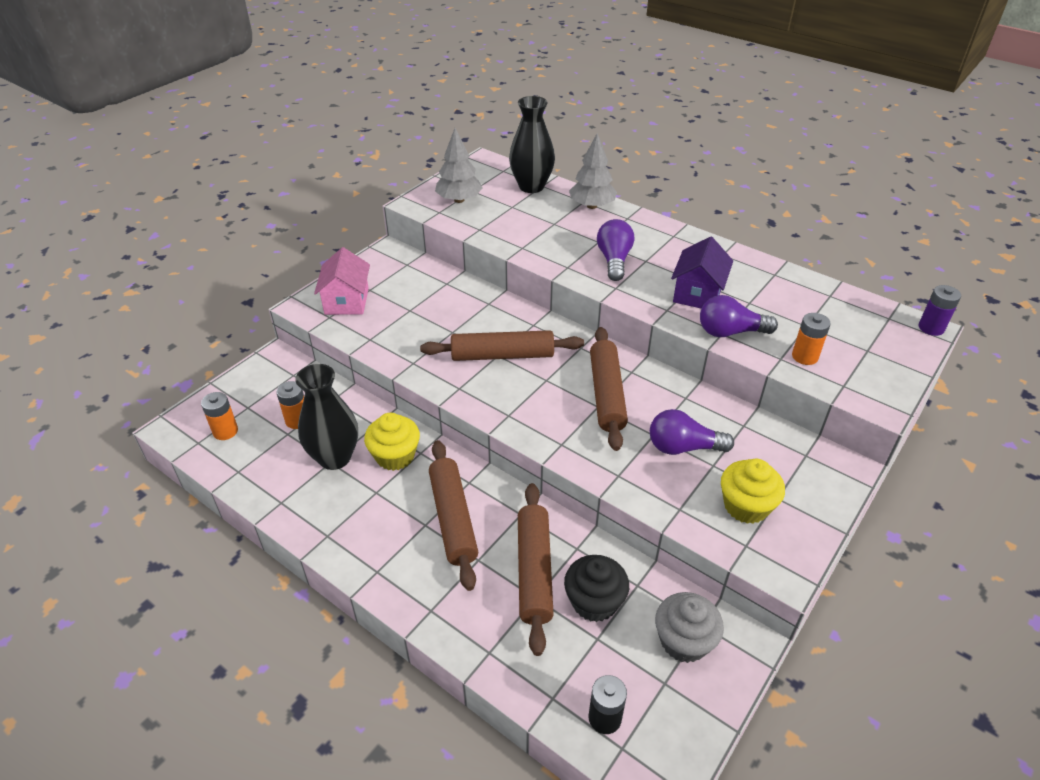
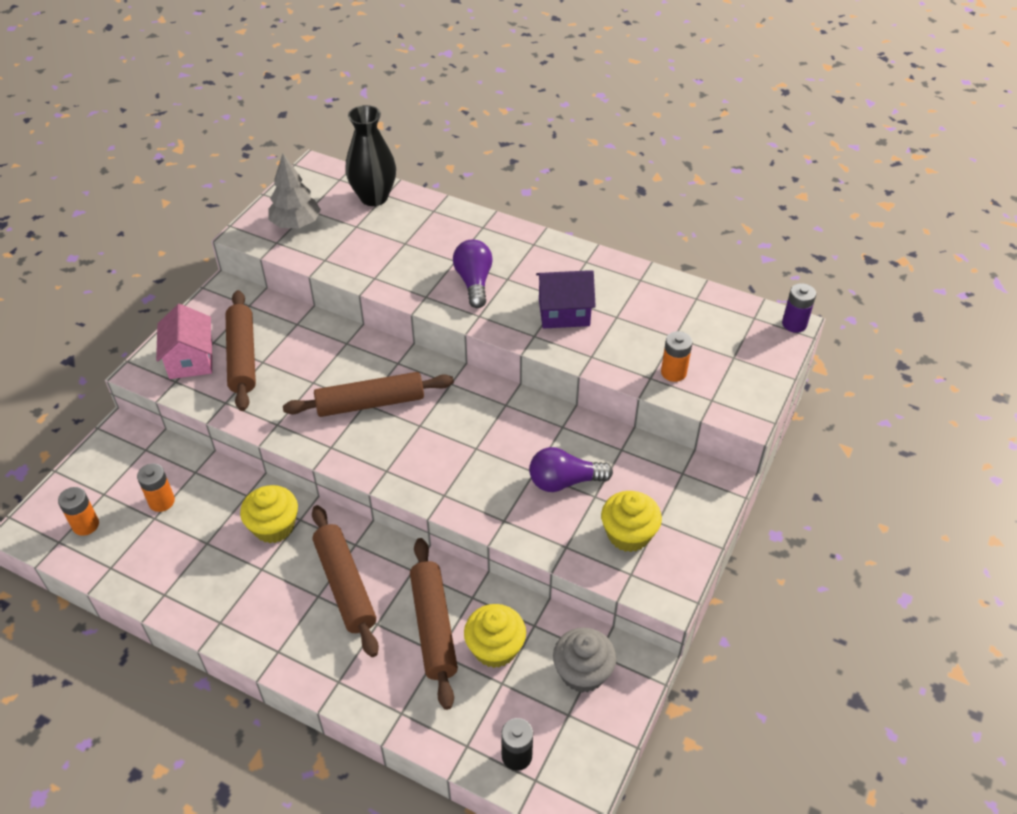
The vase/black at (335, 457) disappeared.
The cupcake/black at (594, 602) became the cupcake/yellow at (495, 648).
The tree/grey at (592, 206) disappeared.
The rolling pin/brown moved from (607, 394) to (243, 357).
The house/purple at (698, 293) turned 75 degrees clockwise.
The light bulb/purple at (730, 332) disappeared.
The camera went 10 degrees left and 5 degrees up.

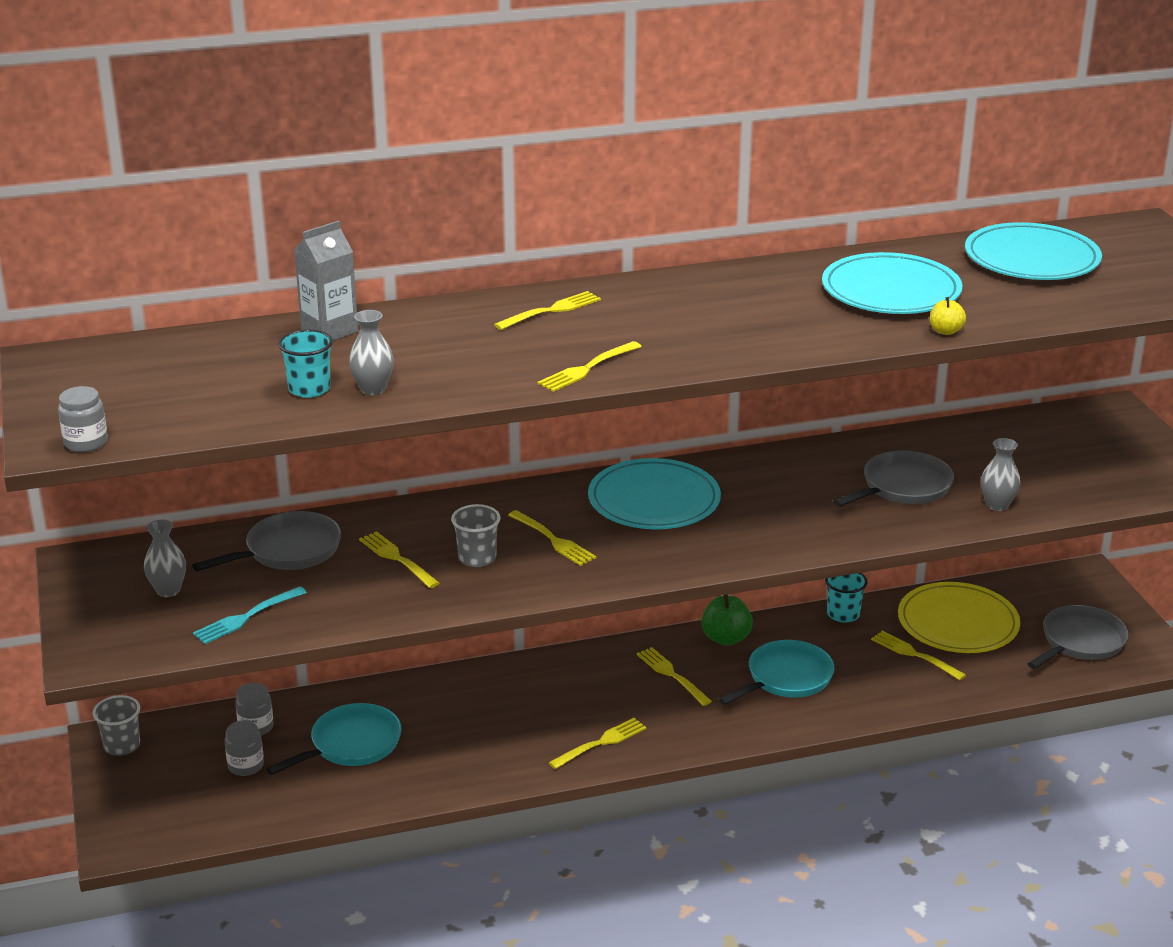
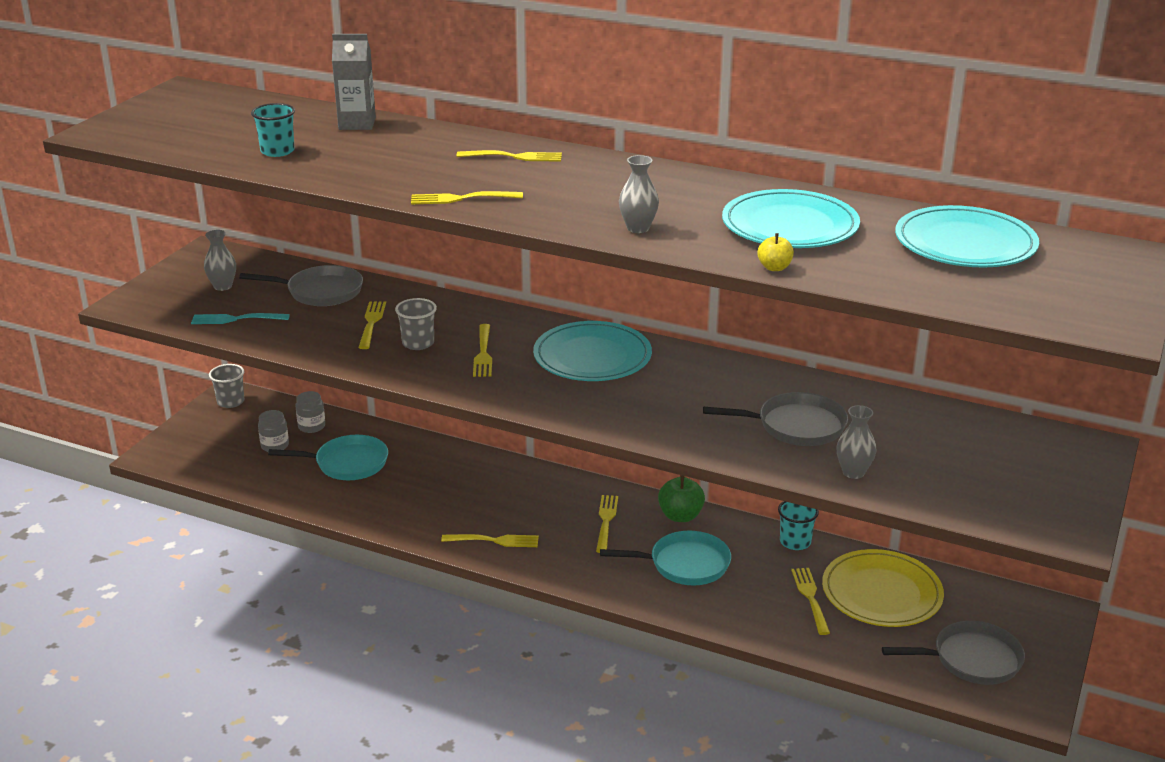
The jar/grey at (86, 443) disappeared.
The vase/grey moved from (373, 389) to (638, 228).
The camera went 40 degrees right and 0 degrees up.

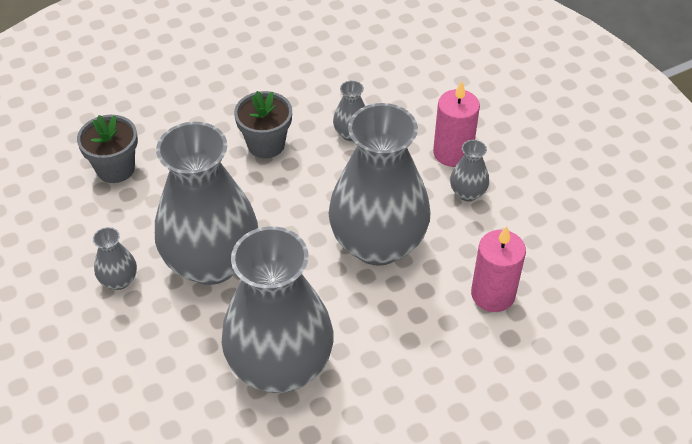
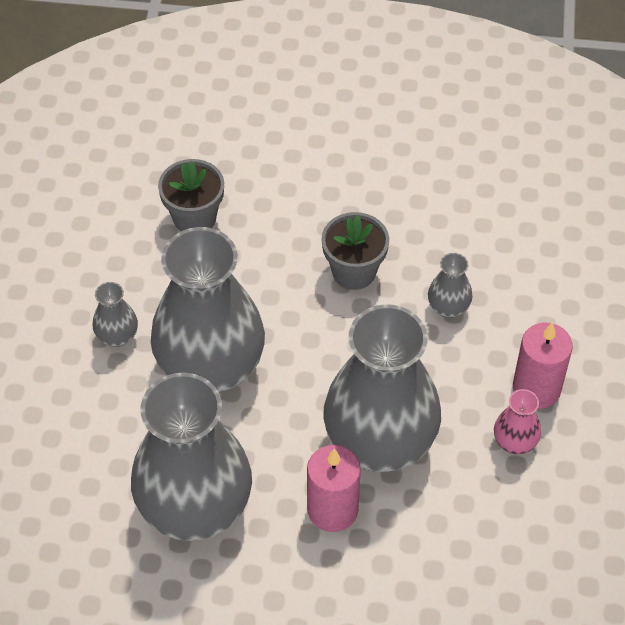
The vase/grey at (467, 193) became the vase/pink at (514, 442).
The candle/pink moved from (493, 294) to (332, 509).
The camera went 35 degrees right and 5 degrees up.

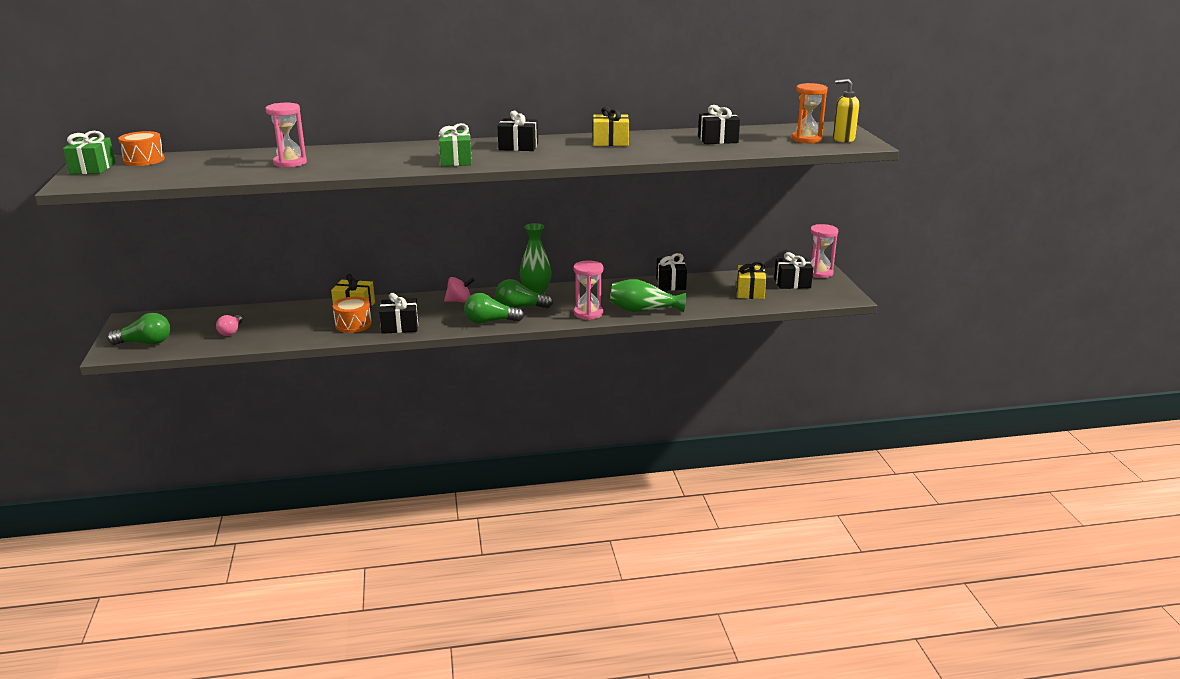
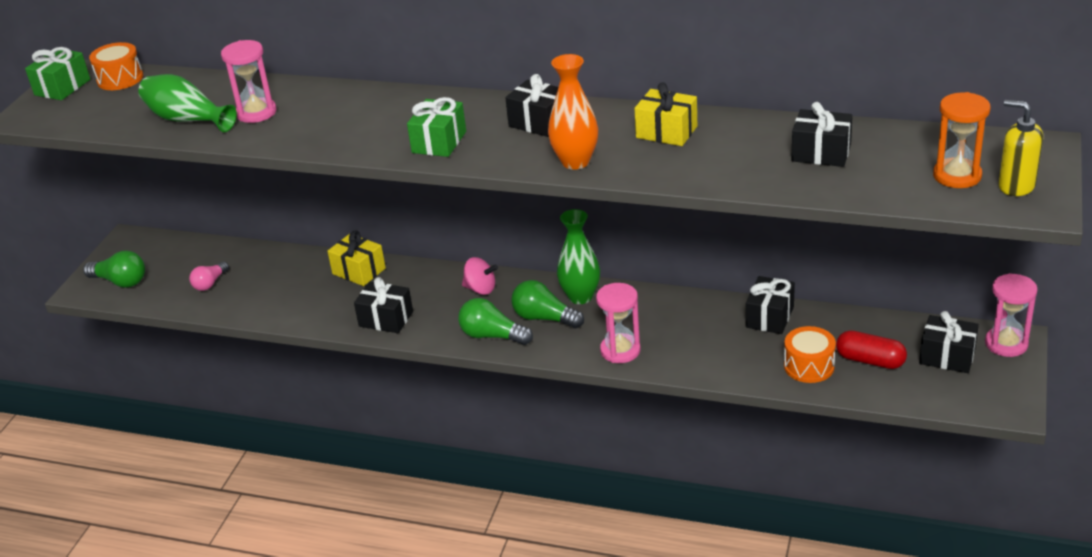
The drum/orange moved from (353, 324) to (809, 366).
The vase/green moved from (643, 310) to (187, 119).
The gift/yellow at (750, 292) was replaced by the capsule/red at (870, 360).
The vase/orange at (575, 162) appeared.
The camera went 30 degrees right and 10 degrees up.

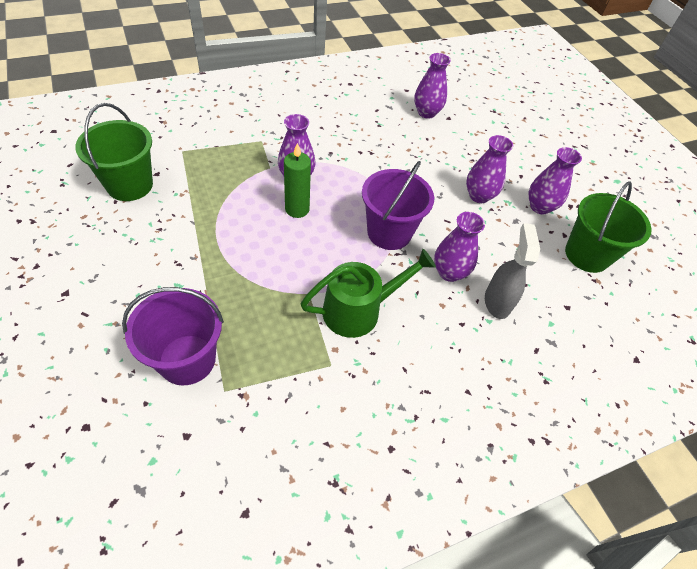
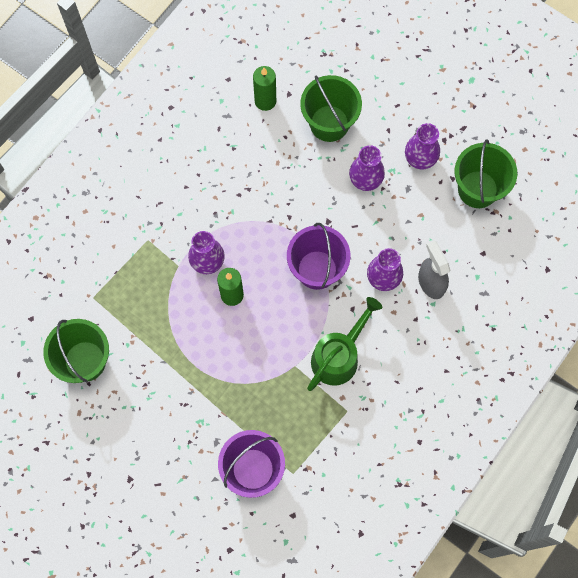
The vase/purple at (426, 113) was replaced by the candle/green at (265, 101).
The bucket/green at (329, 123) appeared.
The camera went 25 degrees left and 20 degrees up.

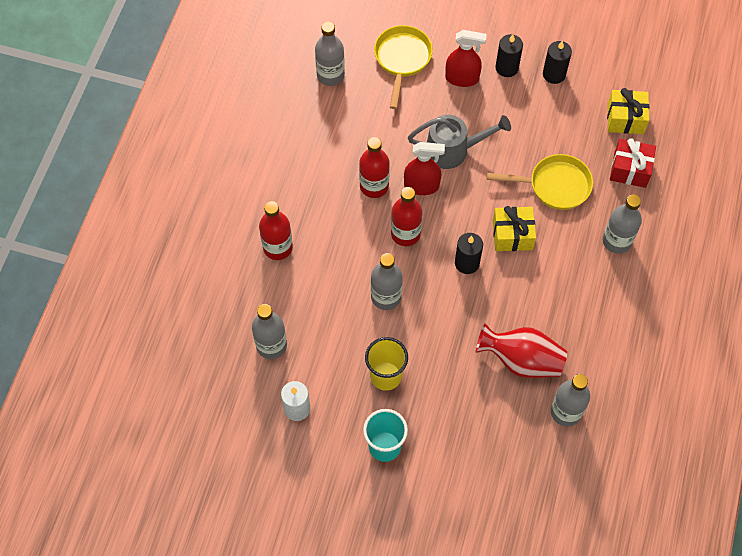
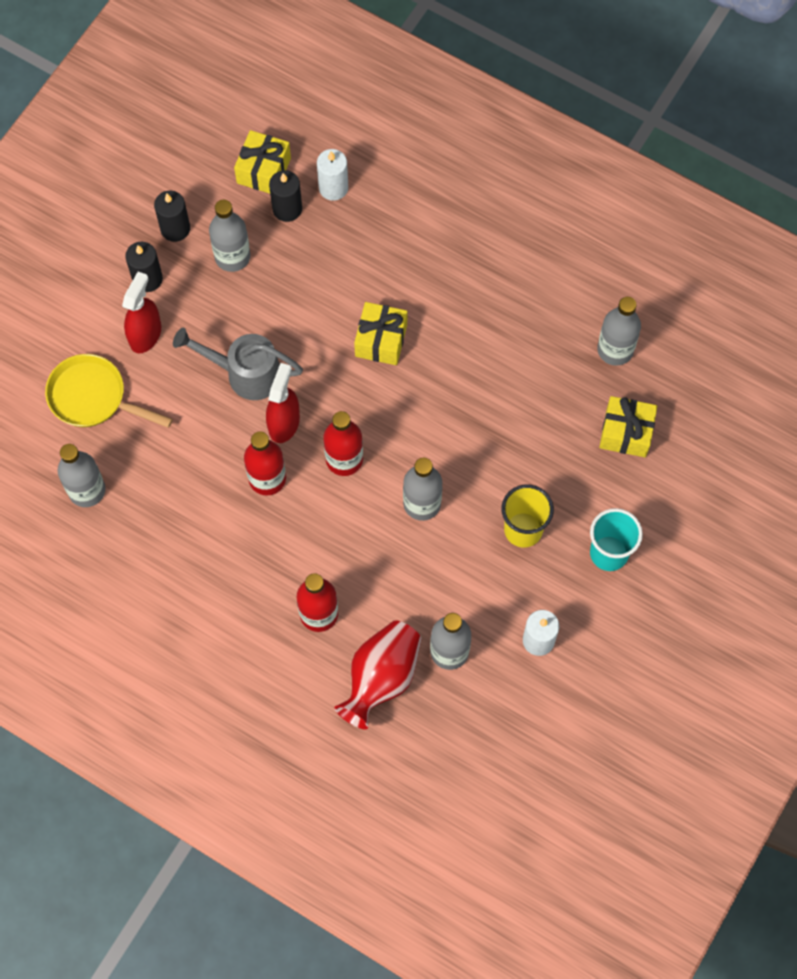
The watering can/grey at (453, 150) turned 90 degrees counterclockwise.
The candle/black moved from (467, 263) to (287, 209).
The vase/red moved from (521, 360) to (381, 678).
The pan/yellow at (554, 185) disappeared.
The bottle/grey moved from (617, 241) to (232, 256).
The gift/red at (630, 169) was replaced by the candle/white at (333, 188).
The gift/yellow at (626, 433) appeared.
The camera went 75 degrees left and 5 degrees up.

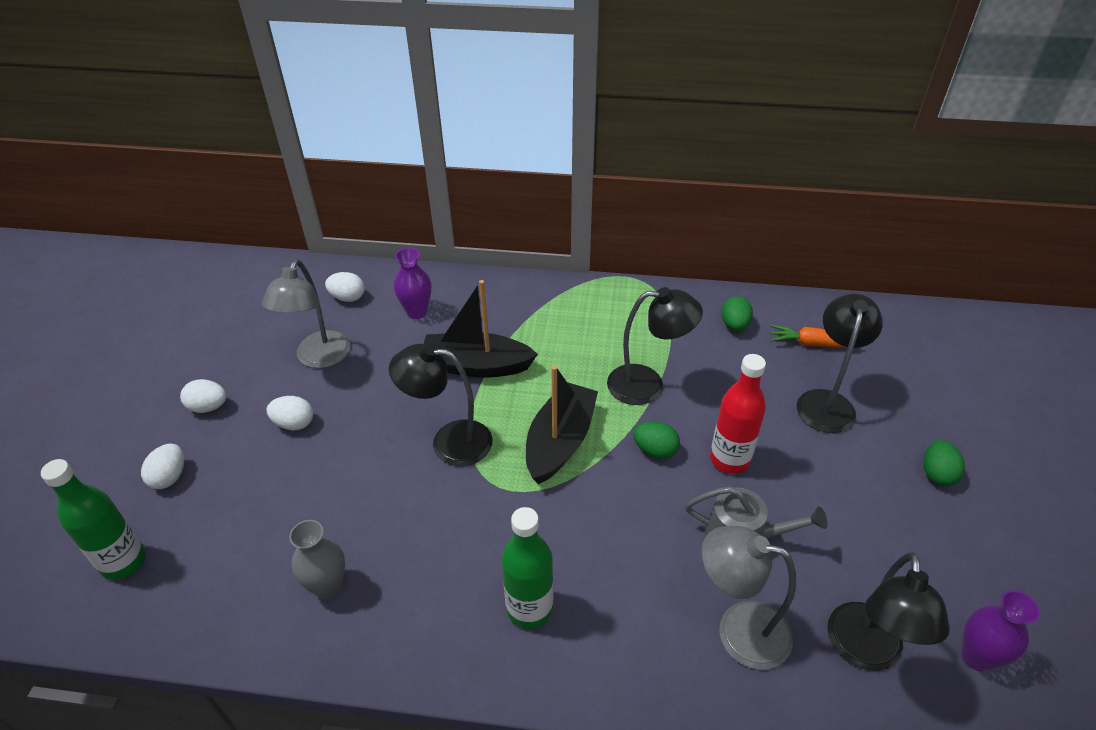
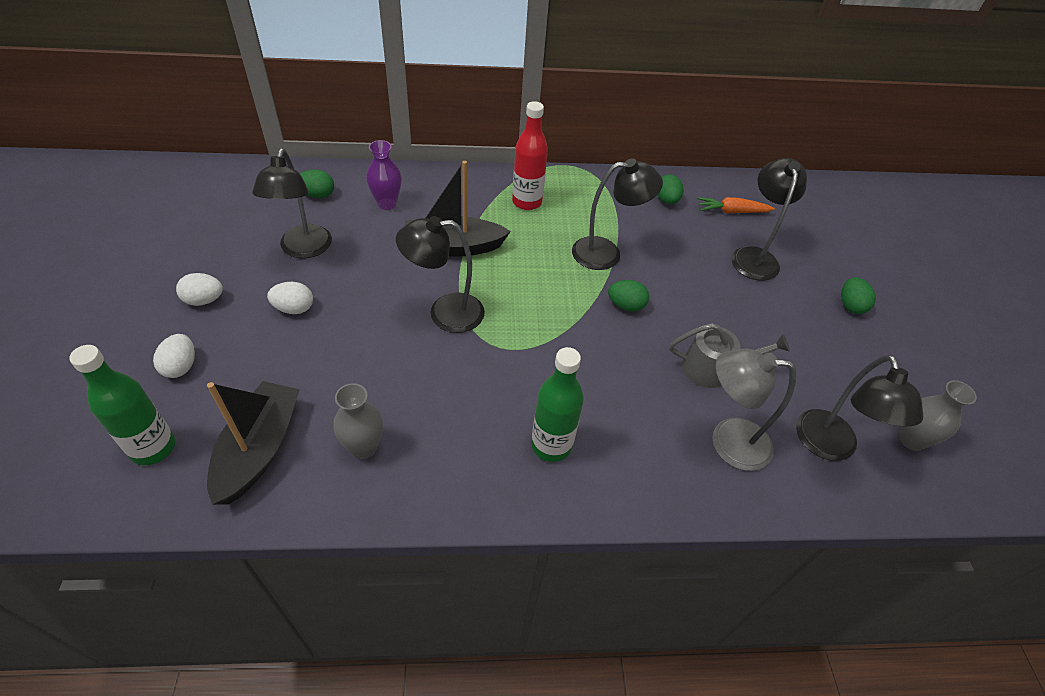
The lamp/grey at (319, 358) became the lamp/black at (303, 249).
The egg/white at (348, 298) became the egg/green at (318, 195).
The boat/black moved from (560, 442) to (259, 449).
The bottle/red moved from (729, 459) to (527, 202).
The vase/purple at (976, 657) became the vase/grey at (911, 440).
The camera went 15 degrees left and 5 degrees up.

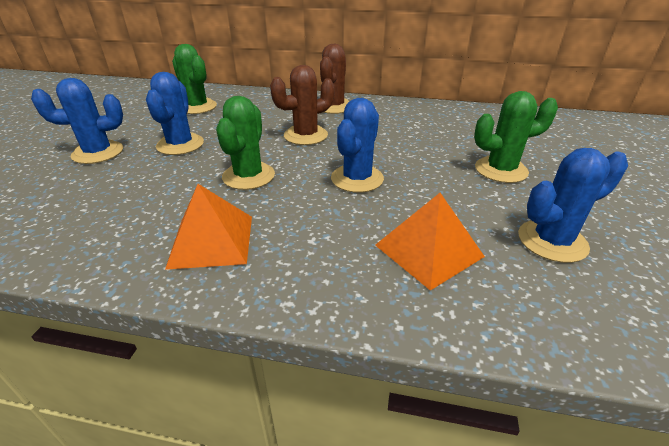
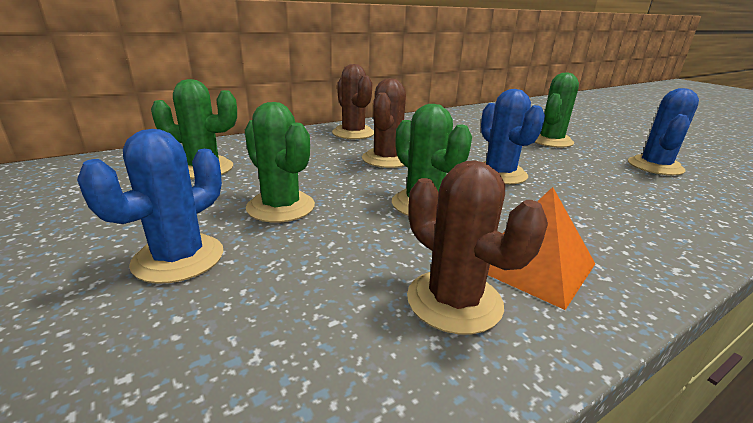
The cactus/blue at (180, 144) became the cactus/green at (281, 207).
The pyramid/orange at (428, 250) disappeared.
The cactus/brown at (454, 301) appeared.
The camera went 45 degrees left and 10 degrees down.

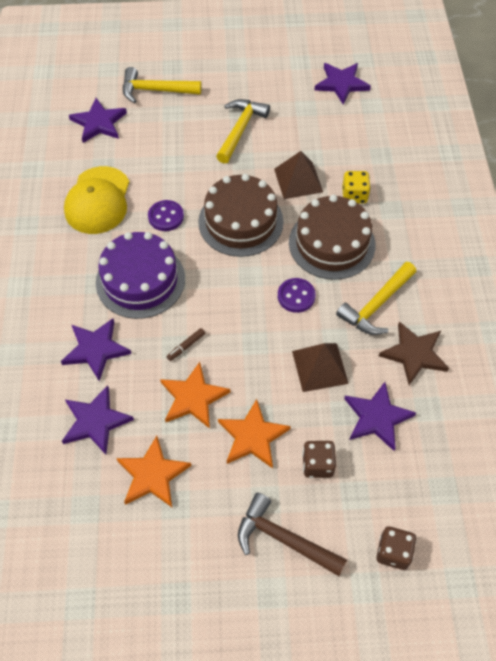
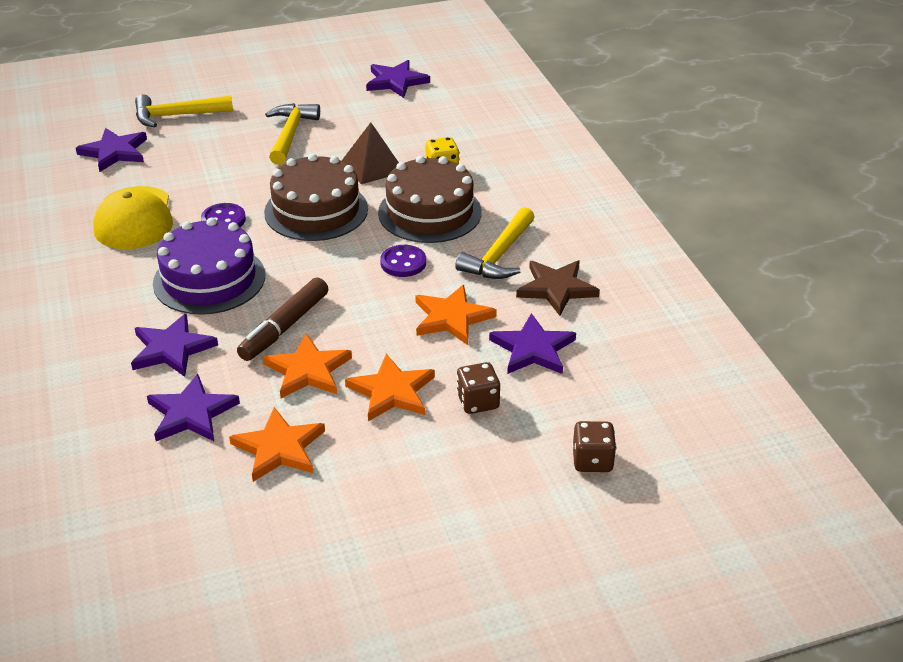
The marker/brown at (186, 346) changed to 2.20 times the size.
The hammer/brown at (284, 539) disappeared.
The pyramid/brown at (320, 367) was replaced by the star/orange at (451, 318).
The camera went 15 degrees left and 20 degrees down.

